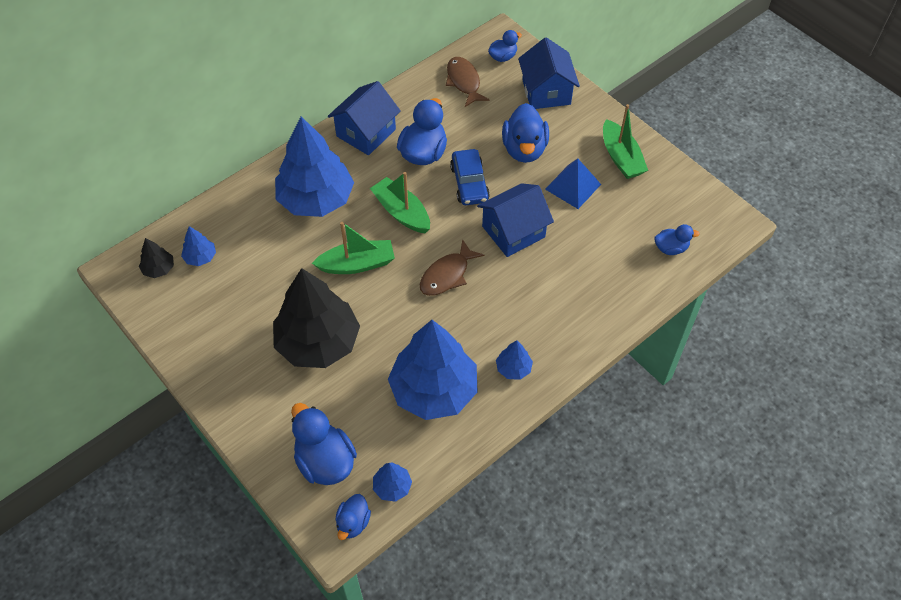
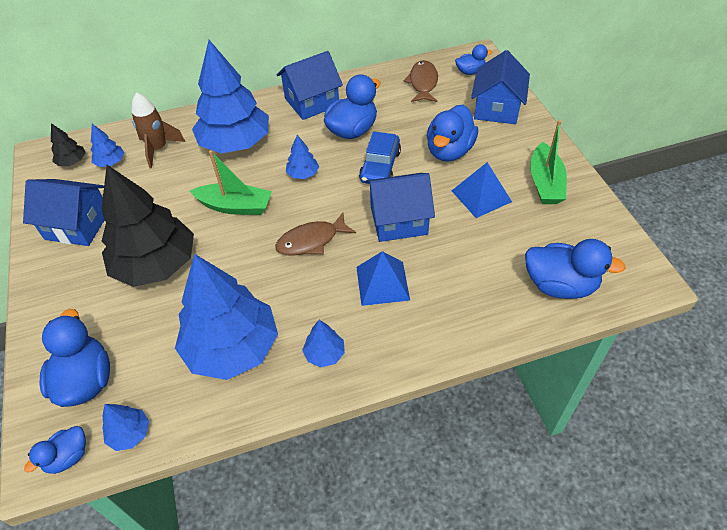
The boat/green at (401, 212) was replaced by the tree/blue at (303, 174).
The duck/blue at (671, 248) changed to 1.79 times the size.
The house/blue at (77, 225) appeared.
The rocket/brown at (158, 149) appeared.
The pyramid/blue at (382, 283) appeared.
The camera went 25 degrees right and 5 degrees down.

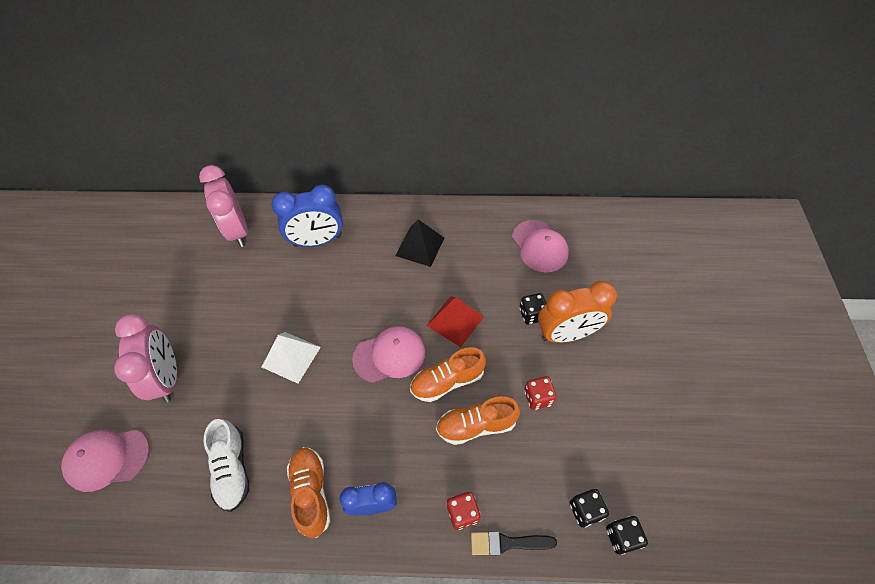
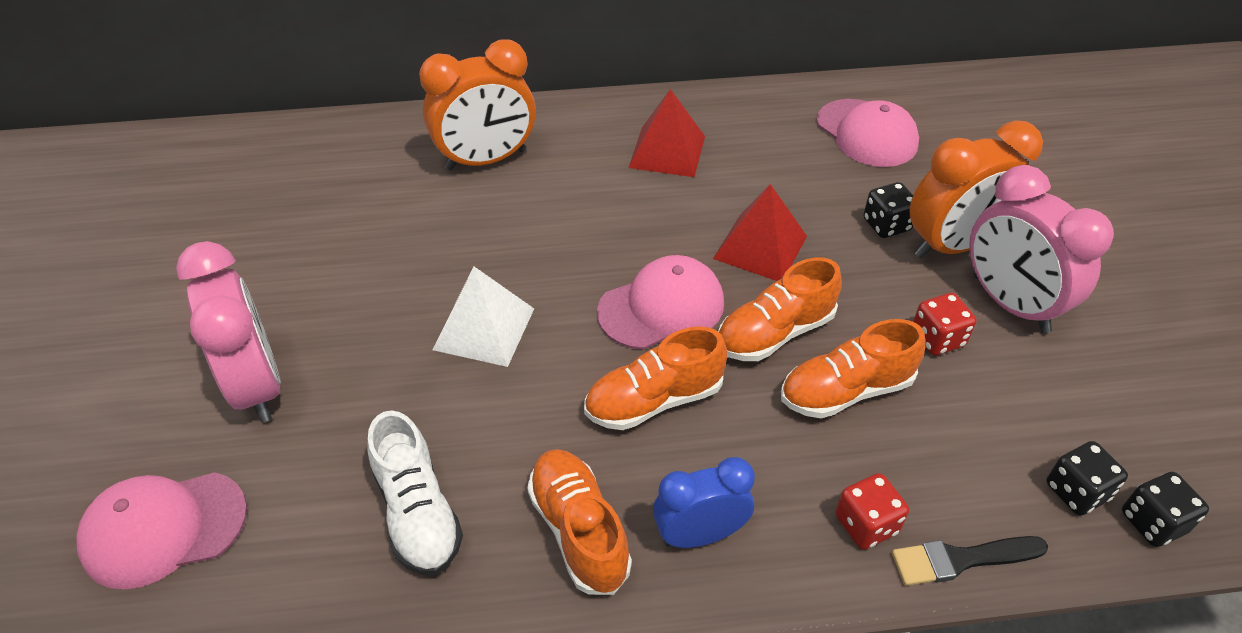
The clock/pink moved from (238, 230) to (1009, 304).
The clock/blue at (317, 241) became the clock/orange at (486, 160).
The pyramid/black at (420, 246) became the pyramid/red at (667, 151).
The shoe/orange at (654, 400) appeared.
The camera went 10 degrees left and 10 degrees down.

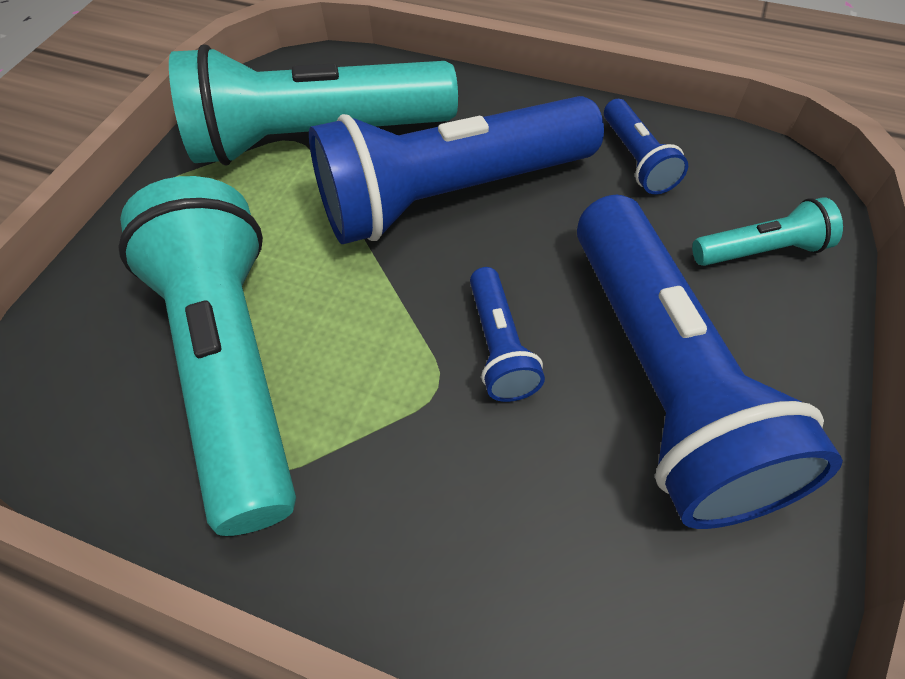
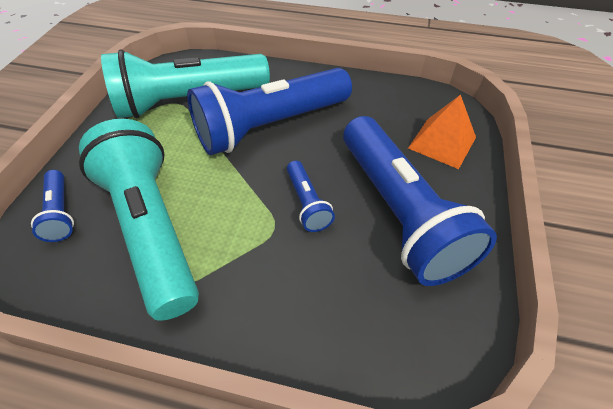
The flashlight/blue moved from (636, 159) to (60, 212).
The flashlight/turquoise at (760, 251) was replaced by the pyramid/orange at (442, 142).
The camera went 10 degrees left and 5 degrees down.

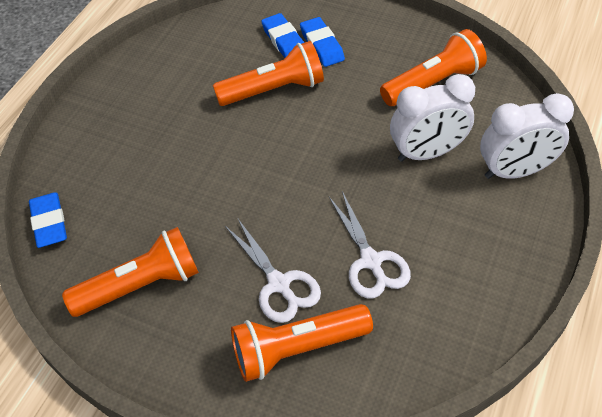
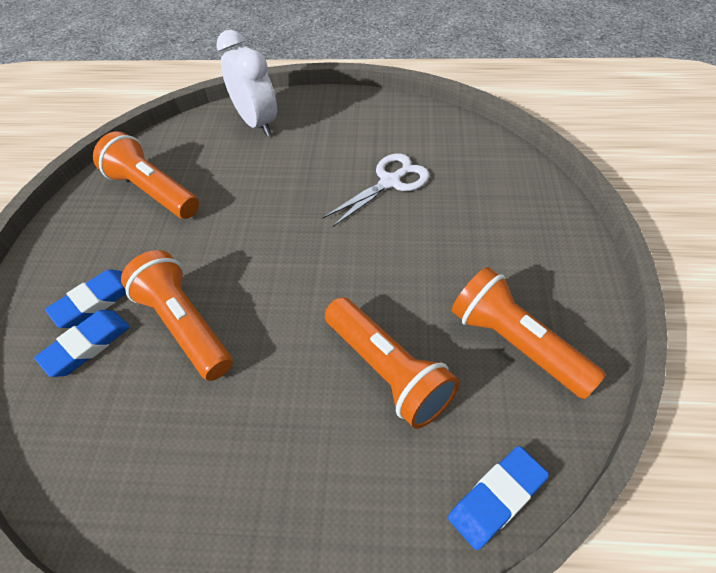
The scissors/white at (279, 284) disappeared.
The flashlight/orange moved from (297, 349) to (388, 371).
The clock/white at (427, 153) disappeared.
The camera went 110 degrees left and 0 degrees up.

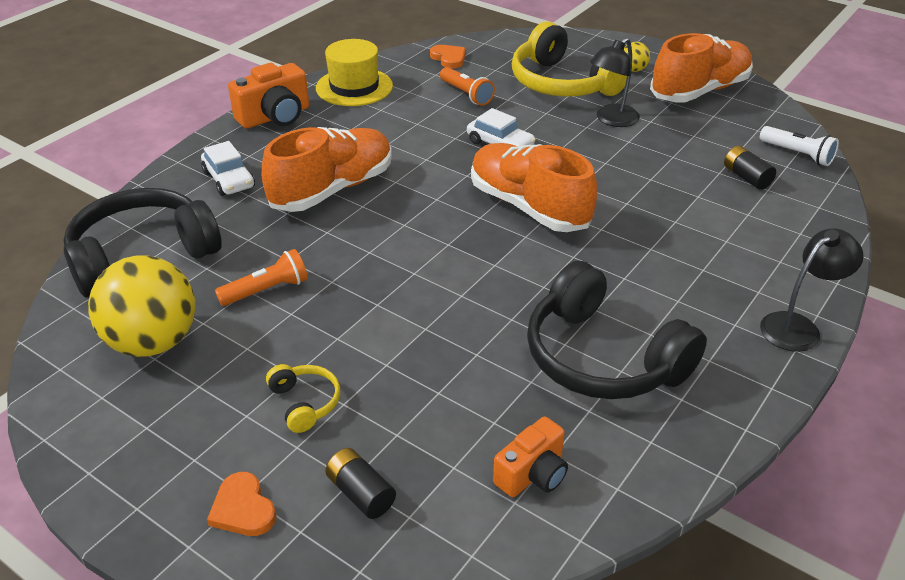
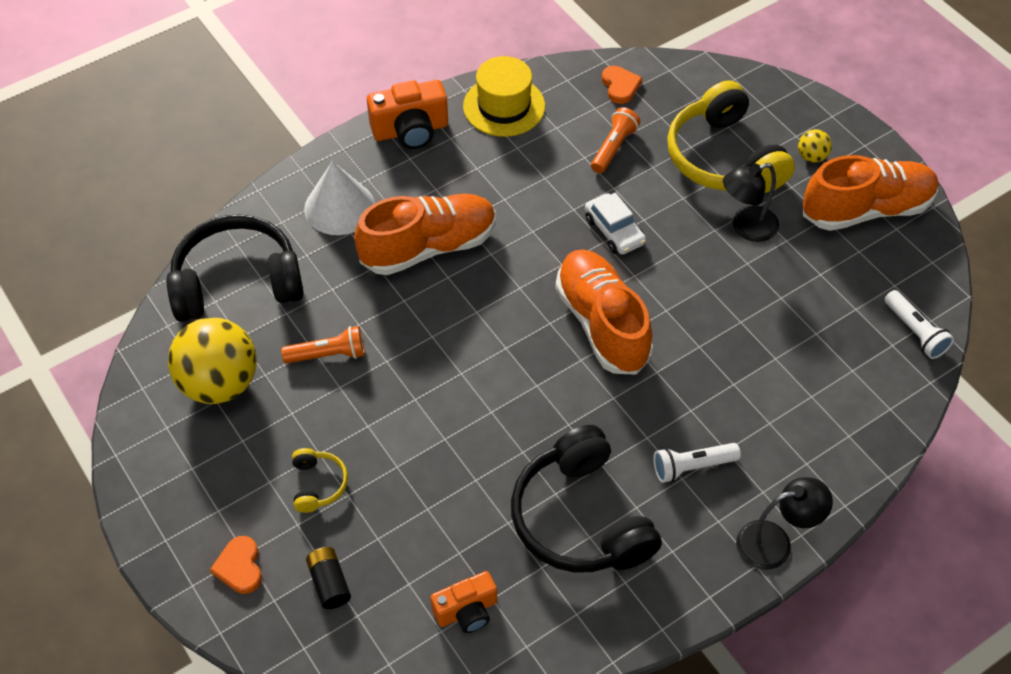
The car/white at (229, 179) was replaced by the cone/white at (339, 207).
The flashlight/orange at (466, 94) turned 135 degrees counterclockwise.
The battery/black at (746, 177) disappeared.
The flashlight/white at (692, 467) appeared.
The camera went 20 degrees right and 15 degrees up.

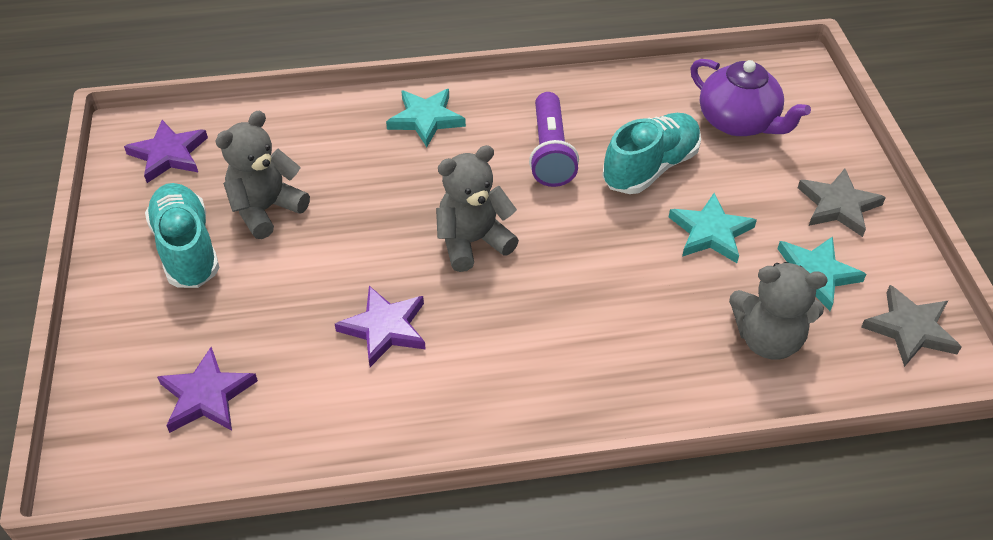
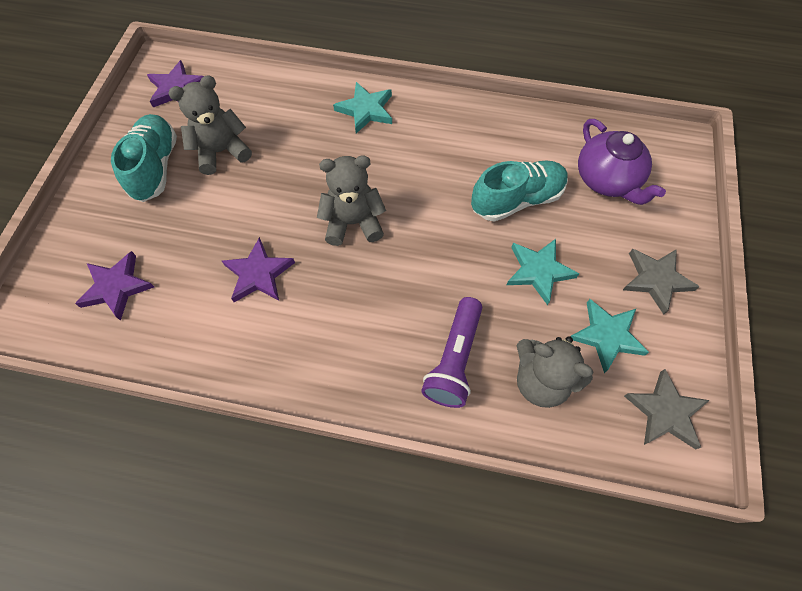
The flashlight/purple moved from (551, 152) to (454, 360).
The camera went 20 degrees right and 15 degrees up.

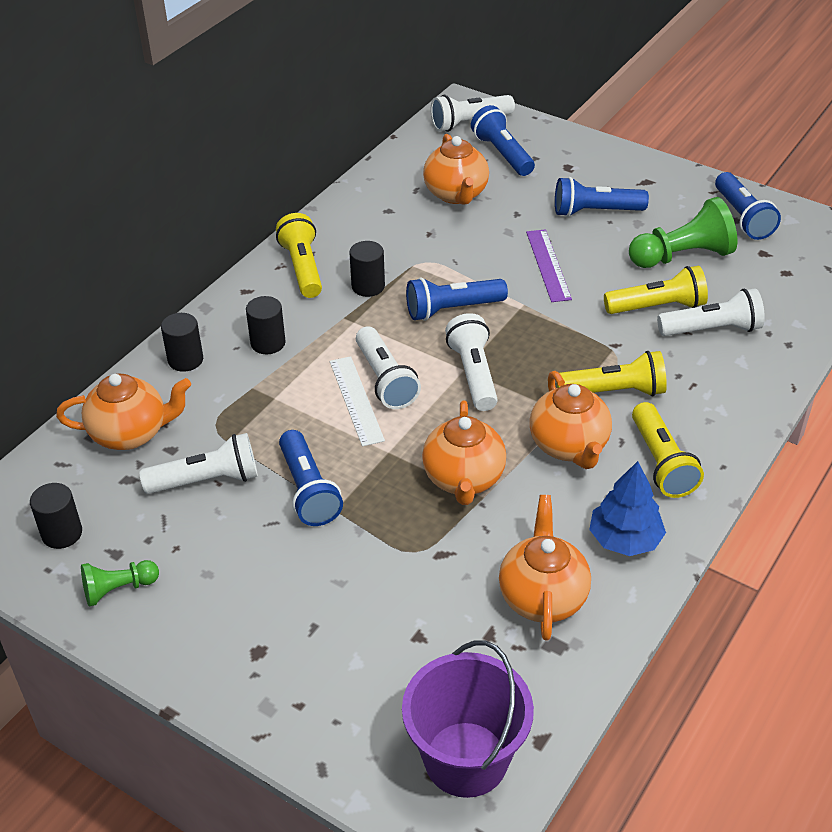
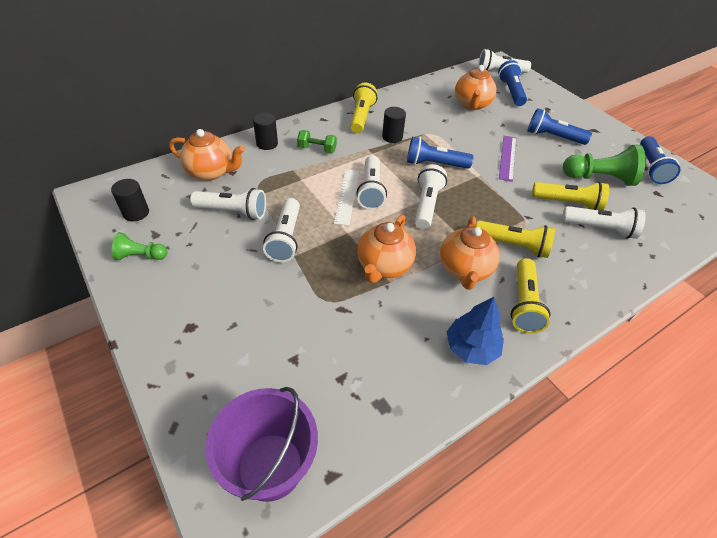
The cylinder/black at (268, 343) was replaced by the dumbbell/green at (317, 149).
The flashlight/blue at (308, 490) became the flashlight/white at (286, 238).
The teapot/orange at (542, 597) disappeared.
The camera went 20 degrees right and 5 degrees up.

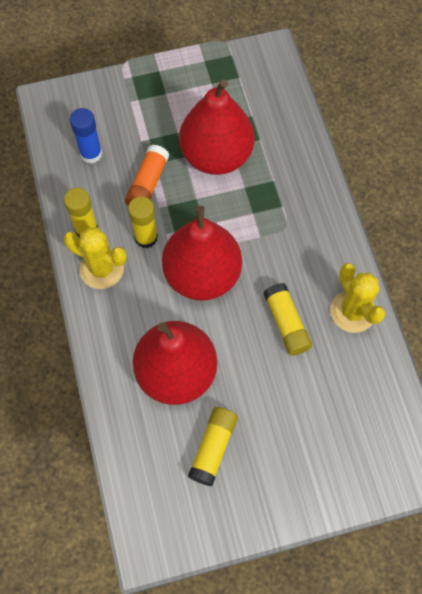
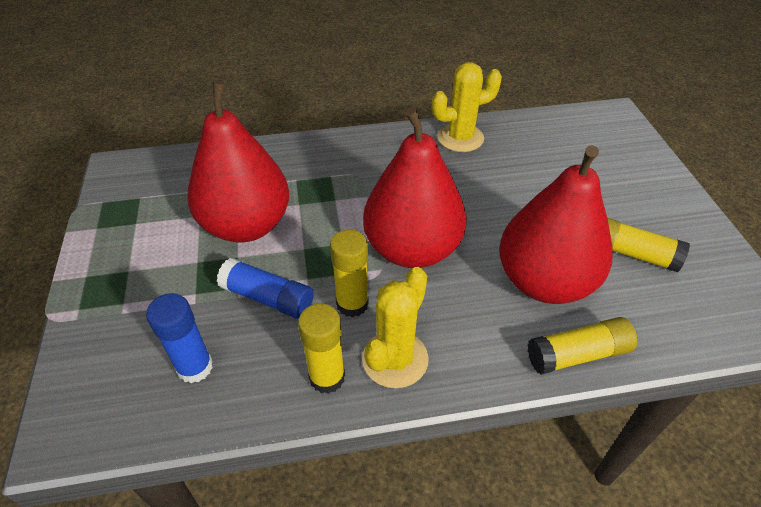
The glue stick/orange at (148, 183) became the glue stick/blue at (268, 298).
The glue stick/yellow moved from (286, 323) to (577, 354).
The camera went 85 degrees left and 20 degrees down.

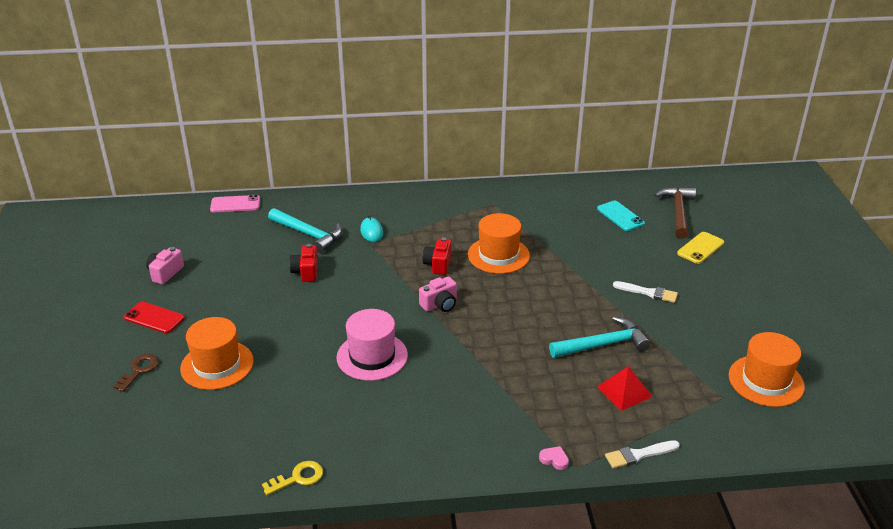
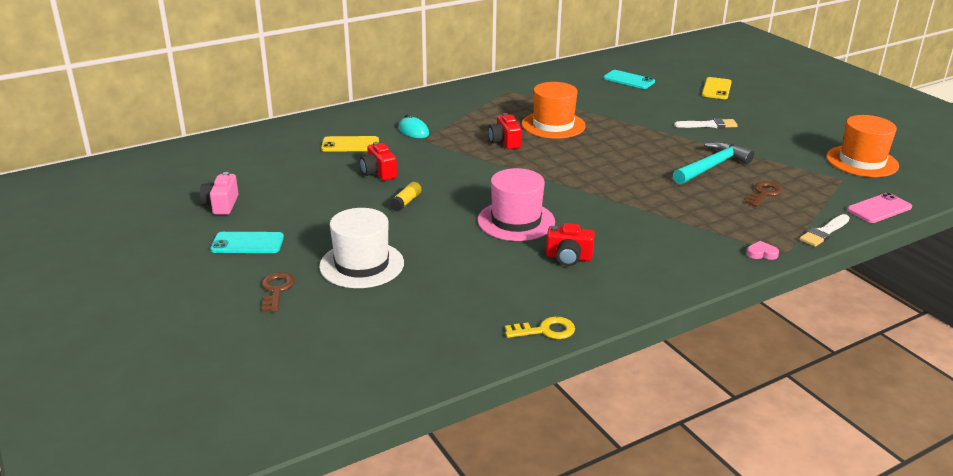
The phone/red at (154, 318) became the phone/turquoise at (247, 243).
The hat/orange at (217, 365) became the hat/white at (361, 264).
The phone/pink moved from (235, 204) to (879, 208).
The key/yellow at (298, 478) turned 45 degrees clockwise.
The hammer/turquoise at (308, 234) was replaced by the phone/yellow at (350, 145).
The camera/pink at (440, 304) disappeared.
The pyramid/red at (624, 391) was replaced by the key/brown at (764, 193).
The hammer/brown at (678, 212) disappeared.
The glue stick/yellow at (406, 202) appeared.
The camera/red at (568, 257) appeared.
The camera went 25 degrees left and 5 degrees down.

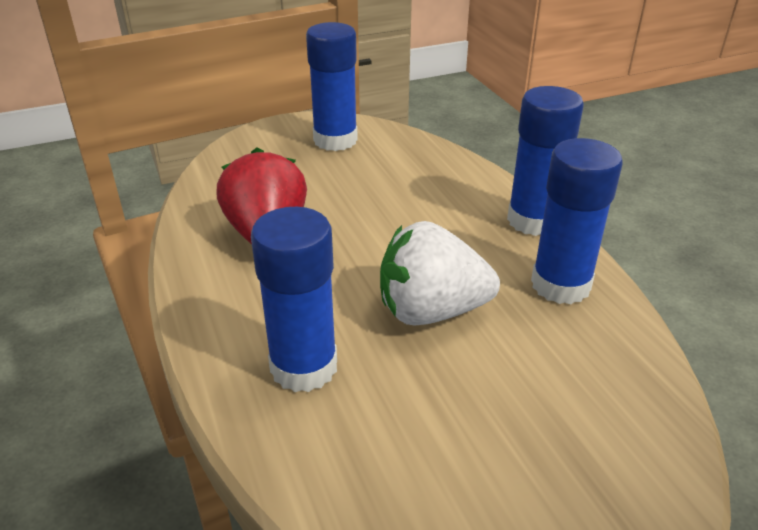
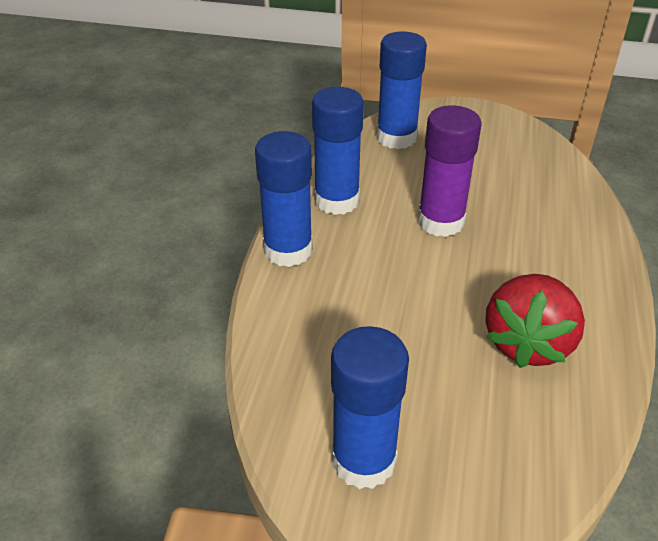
The glue stick/blue moved from (304, 367) to (396, 138).
The strawberry/white at (431, 311) was replaced by the glue stick/purple at (440, 221).
The camera went 145 degrees left and 5 degrees up.

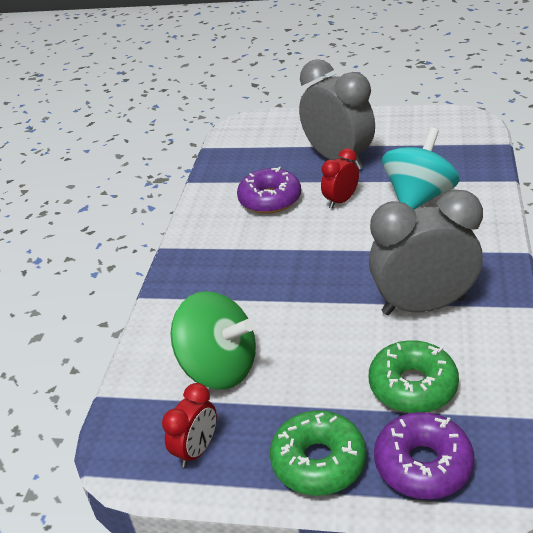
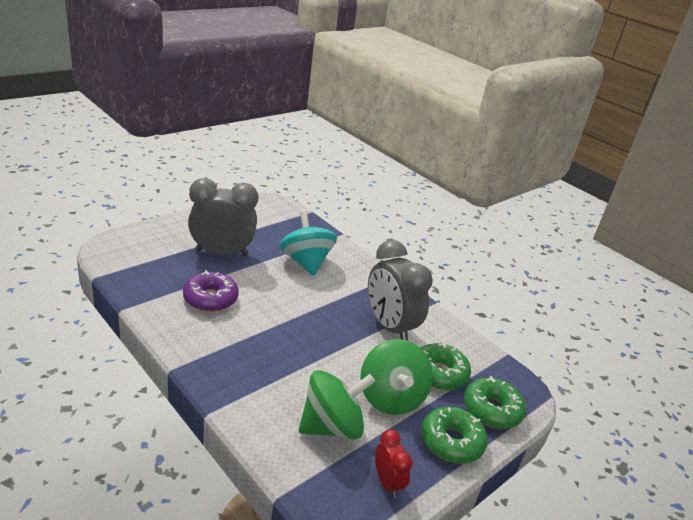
The clock/red at (341, 201) disappeared.
The clock/grey at (423, 306) turned 60 degrees counterclockwise.
The donut/purple at (423, 464) became the donut/green at (492, 410).
The spinning top/green at (391, 397) appeared.
The camera went 60 degrees left and 5 degrees down.

